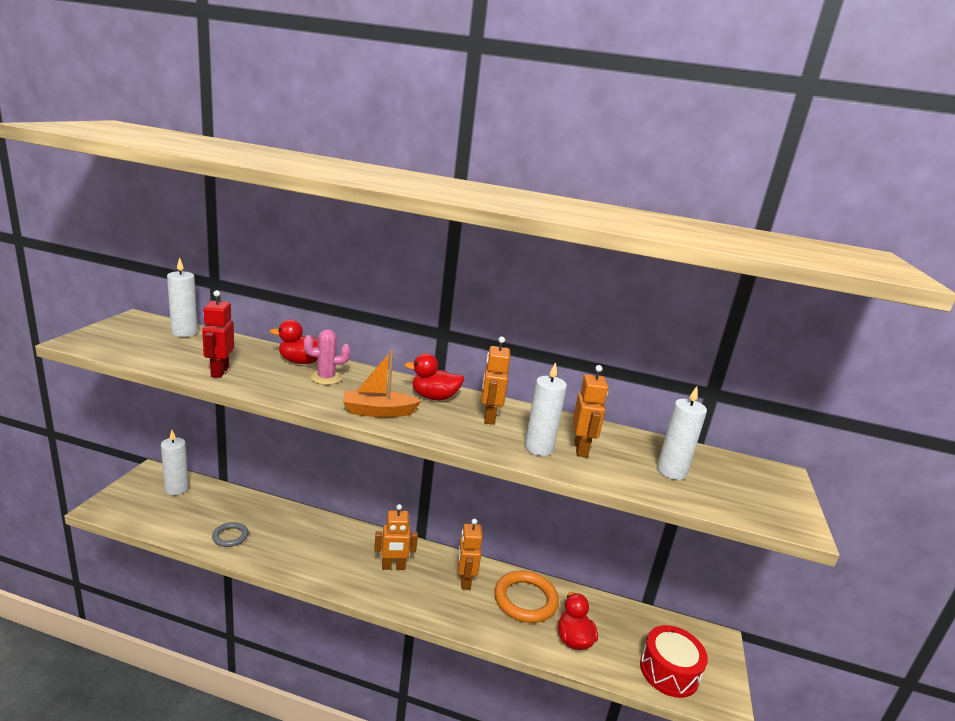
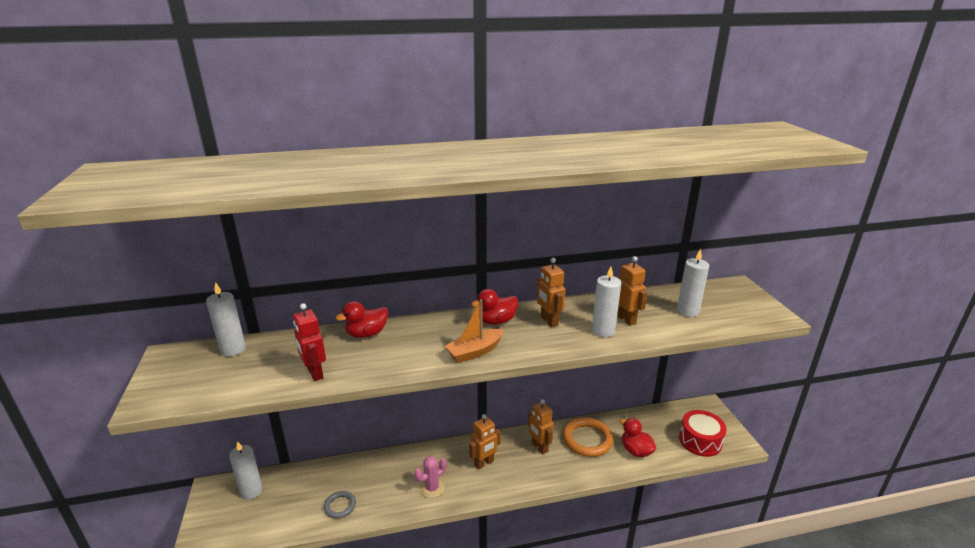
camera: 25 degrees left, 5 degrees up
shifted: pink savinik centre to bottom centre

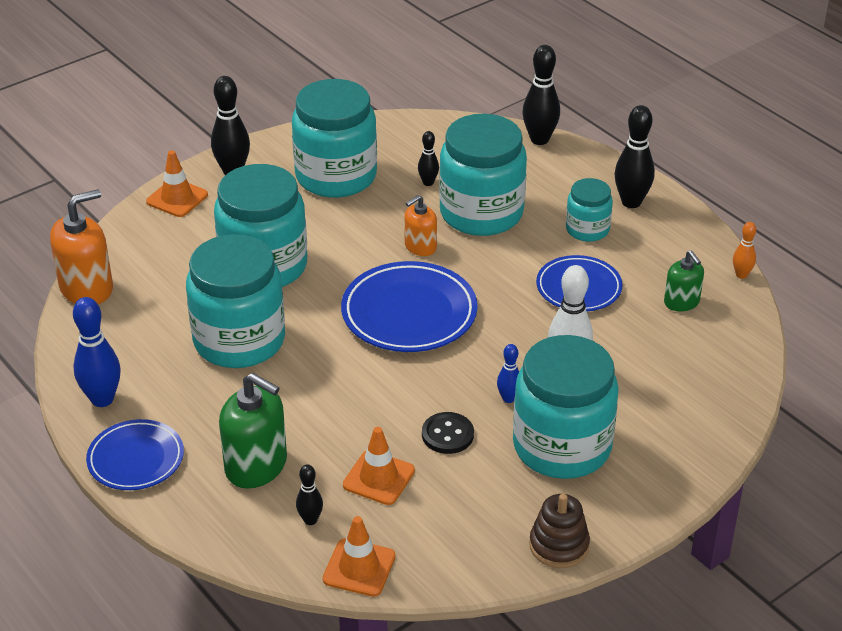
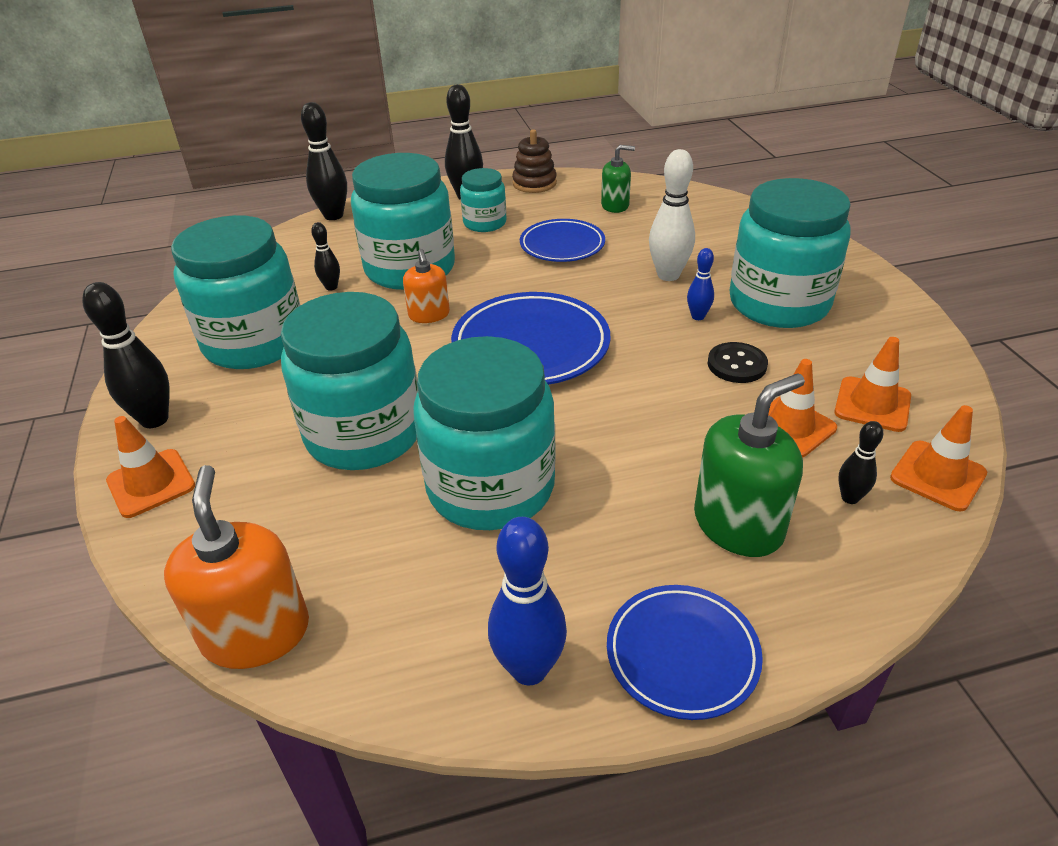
camera: 65 degrees left, 0 degrees up
gone: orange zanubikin middle right
new: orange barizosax (no. 3 from left) middle right
shifted: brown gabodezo bottom centre to top centre

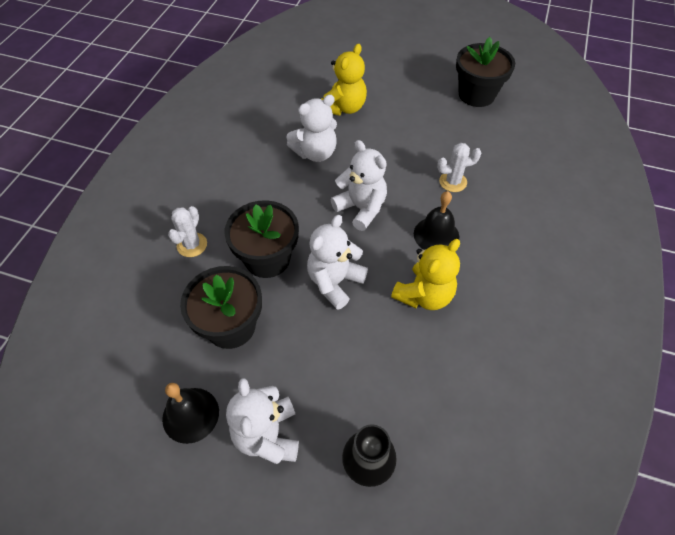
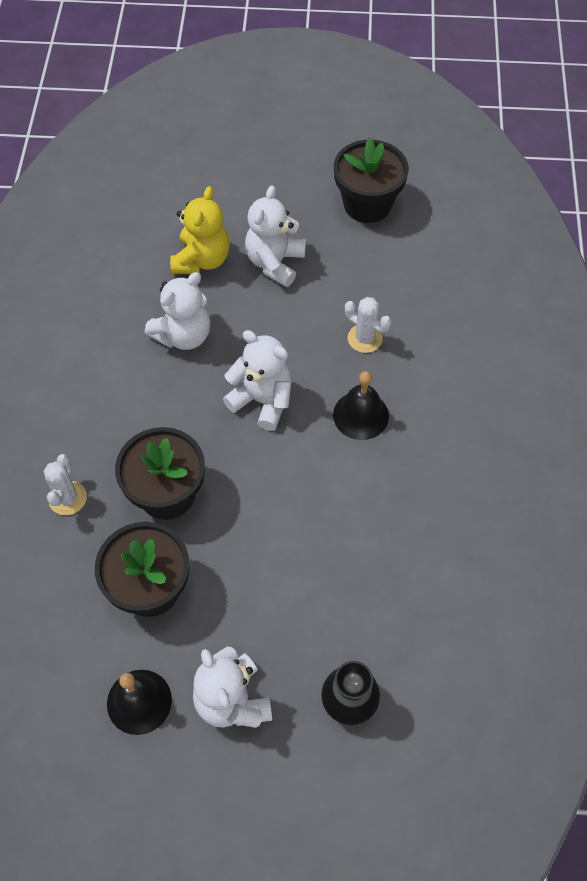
camera: 15 degrees left, 5 degrees up
gone: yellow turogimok (no. 2 from left) centre
shifted: white turogimok (no. 3 from left in the first image) centre to white turogimok (no. 4 from left) top centre
rotated: white savinik (no. 2 from left) top right = centre 60 degrees clockwise

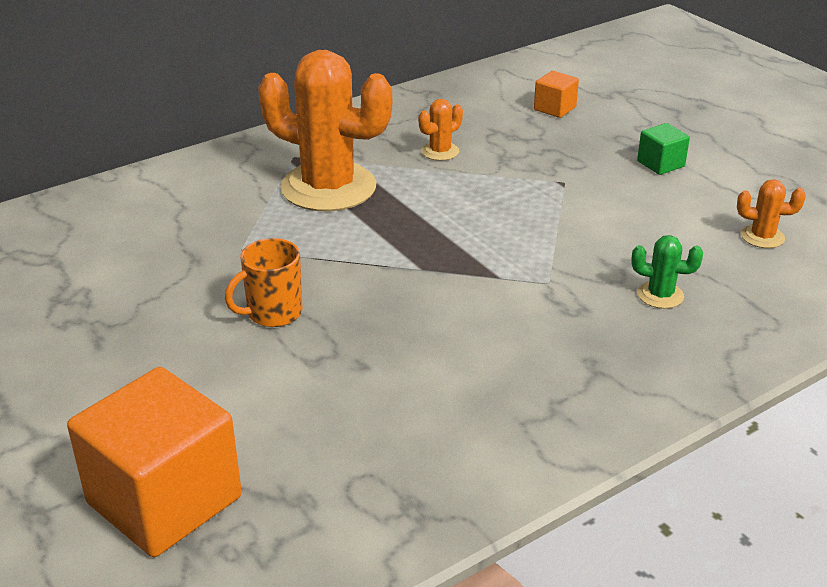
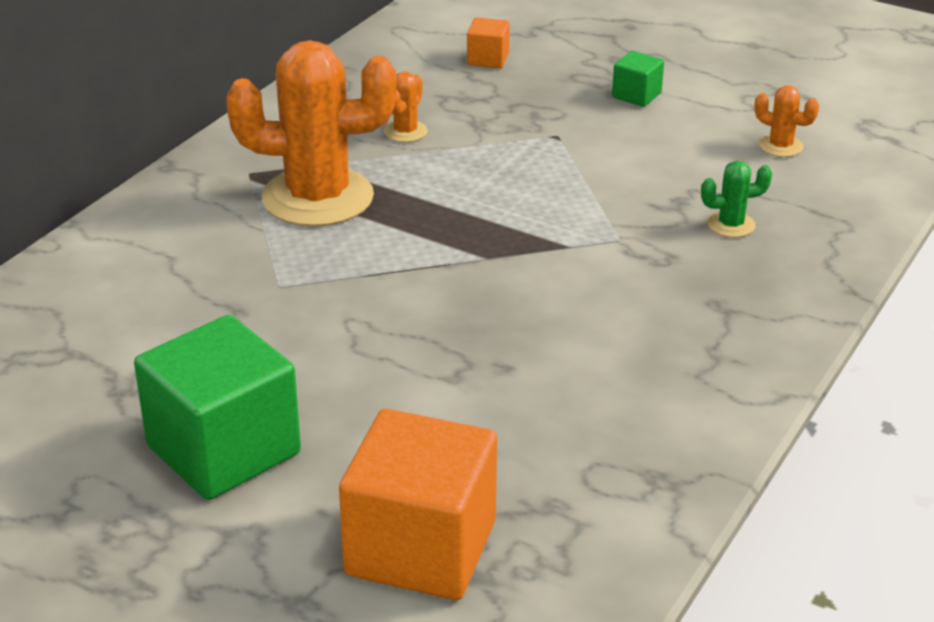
camera: 25 degrees left, 0 degrees up
gone: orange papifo middle left
new: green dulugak (no. 1 from left) middle left
rotated: orange savinik (no. 3 from left) middle right = top right 45 degrees clockwise

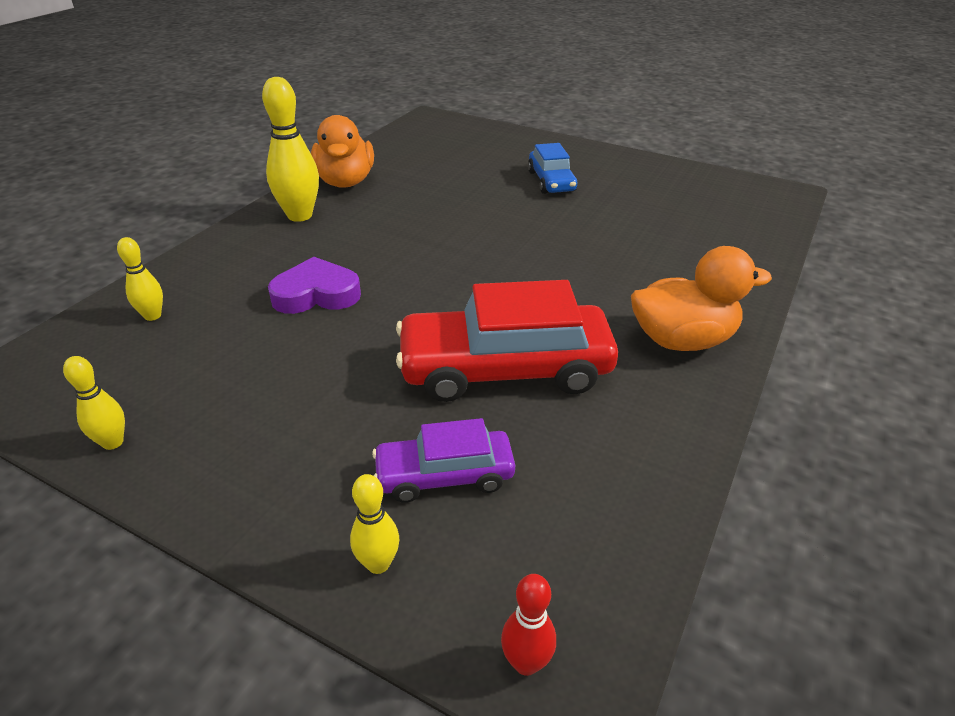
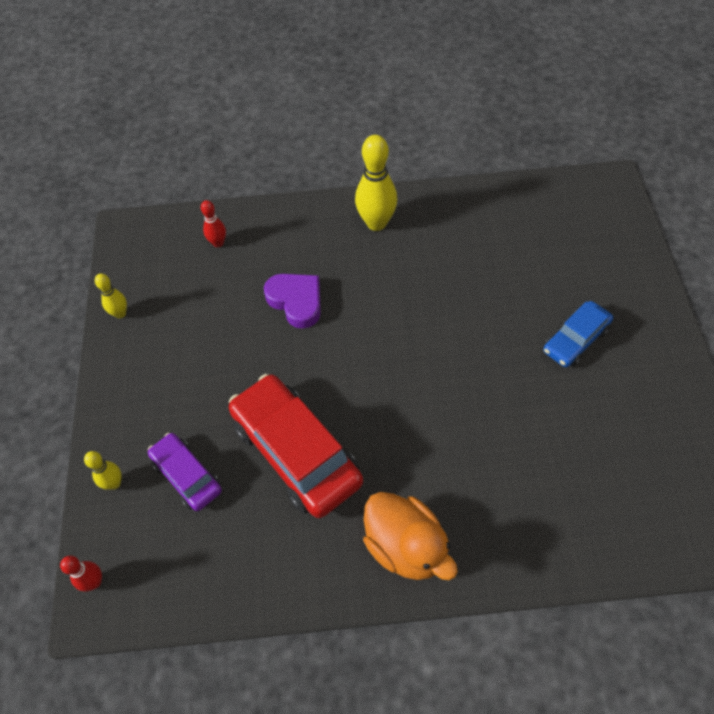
camera: 60 degrees right, 20 degrees up
gone: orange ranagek (no. 1 from left) top centre
repainted: yellow zanubikin (no. 2 from left) middle left to red zanubikin (no. 2 from left) top left

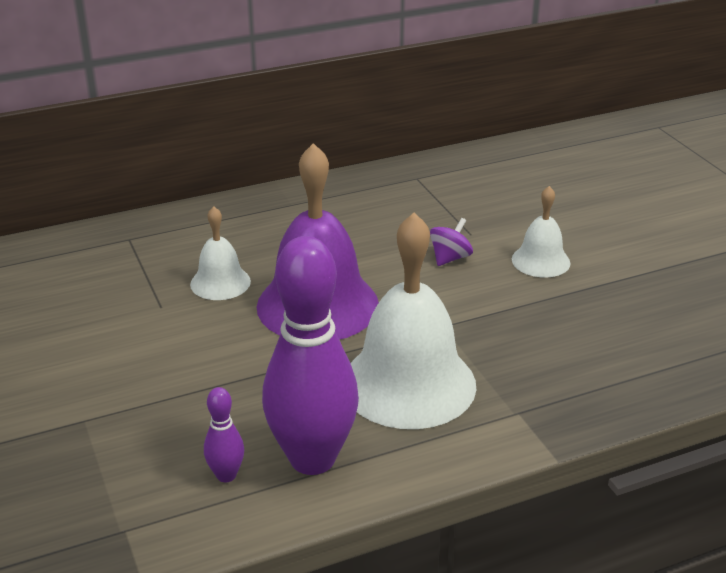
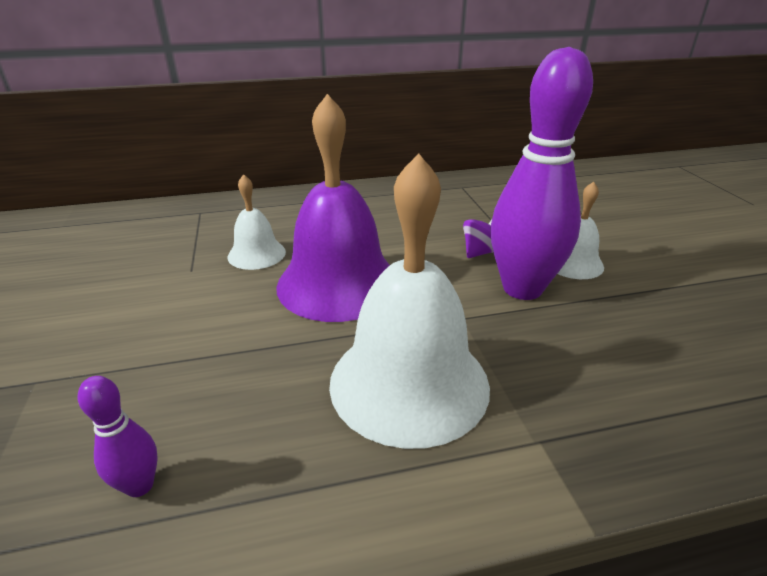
camera: 10 degrees right, 0 degrees up
shifted: purple zanubikin (no. 2 from left) centre to top right

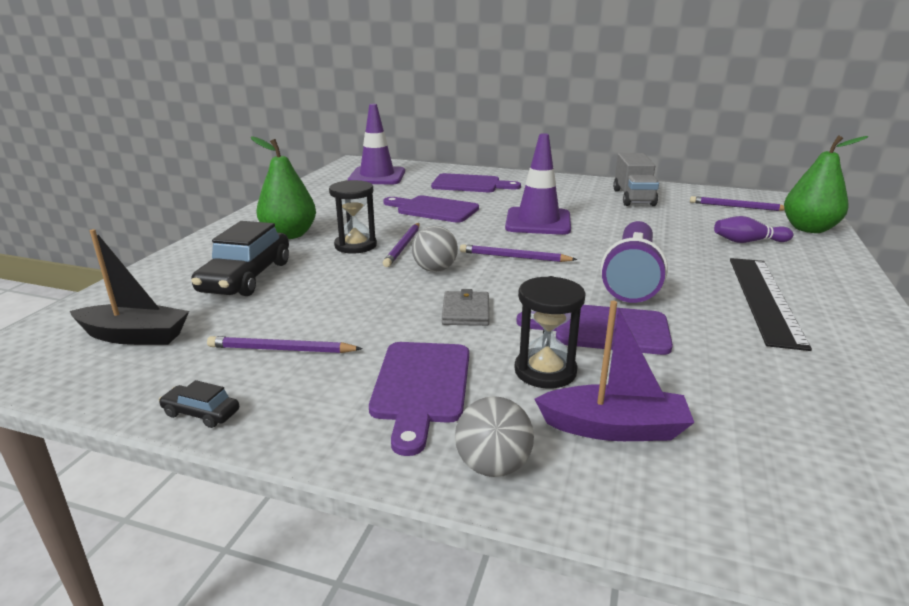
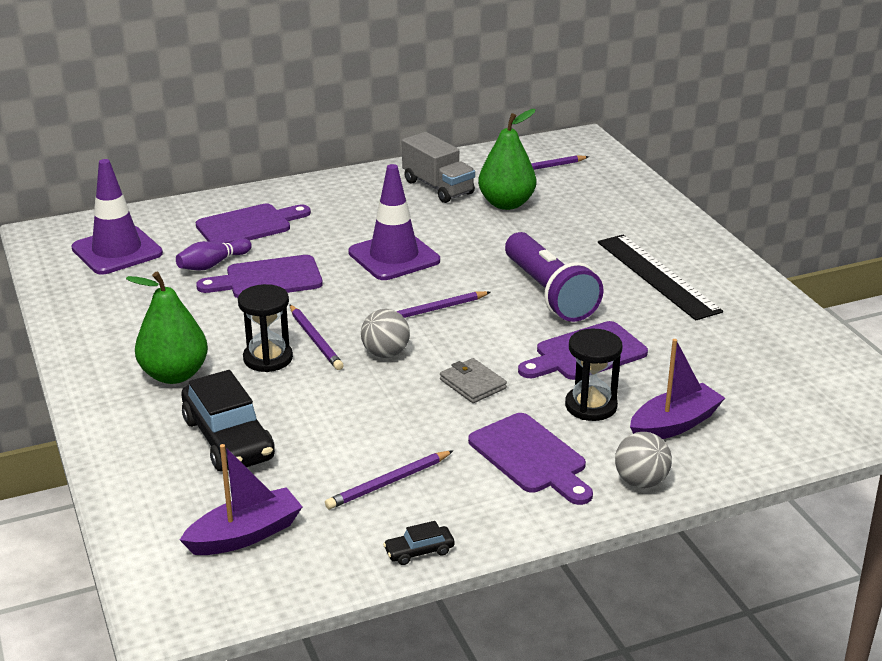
camera: 40 degrees left, 5 degrees up
shifted: purple zanubikin middle right to middle left; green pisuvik (no. 2 from left) top right to top centre
repainted: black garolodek middle left to purple garolodek (no. 1 from left) bottom left

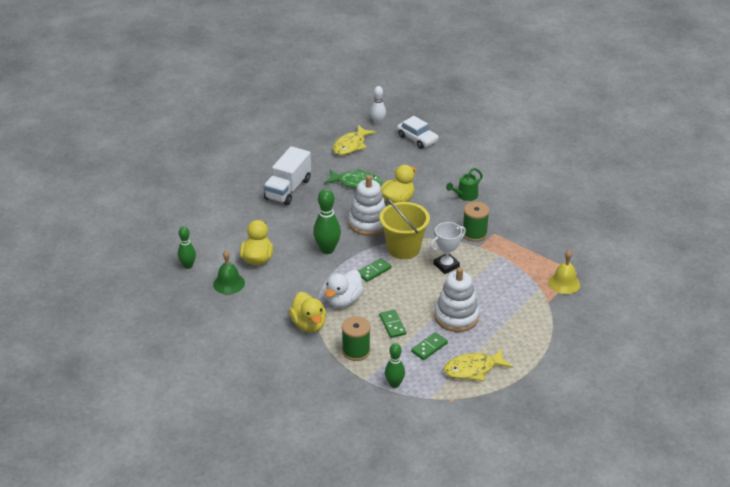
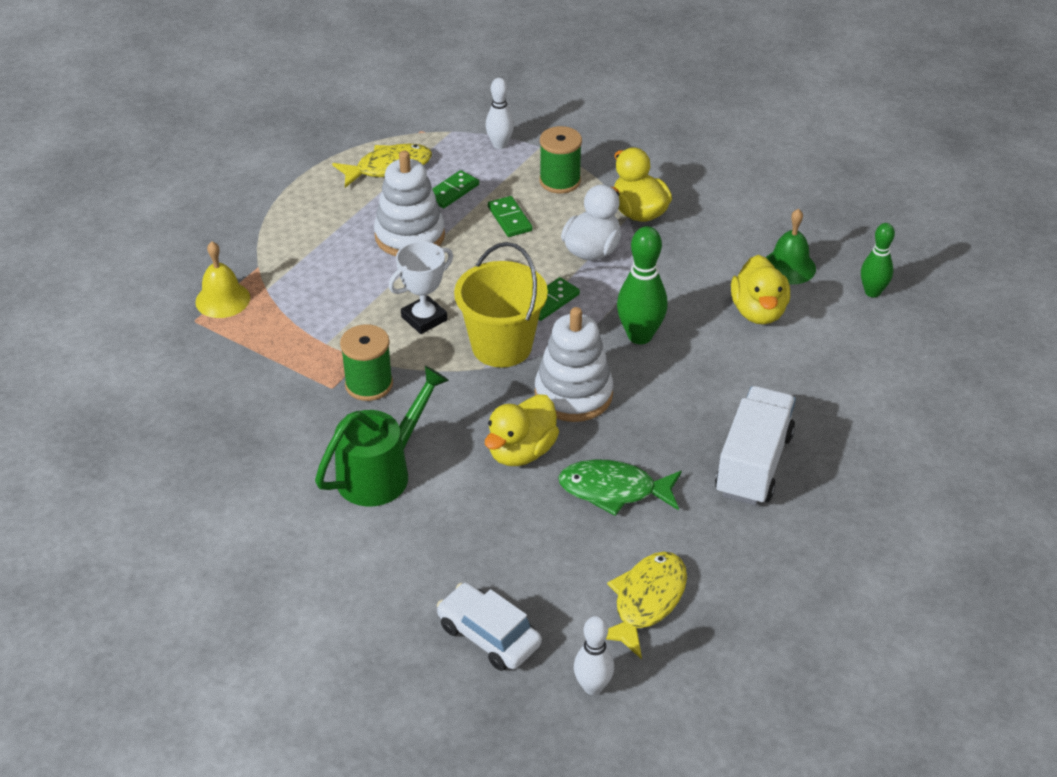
camera: 175 degrees right, 5 degrees up
repainted: green zanubikin (no. 3 from left) bottom centre to white zanubikin (no. 1 from left) top centre
scaled: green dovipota centre = centre x1.65

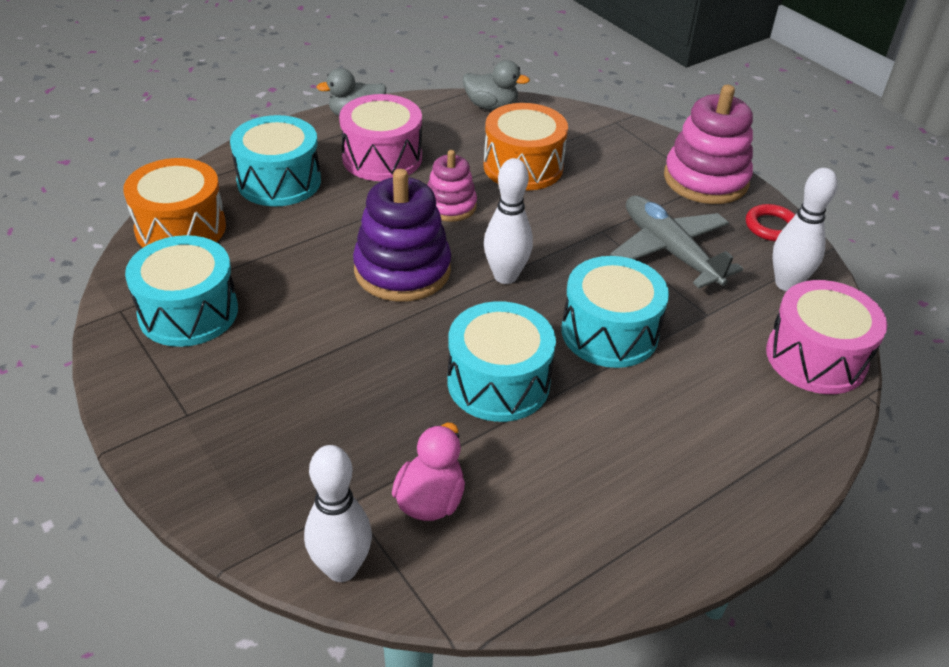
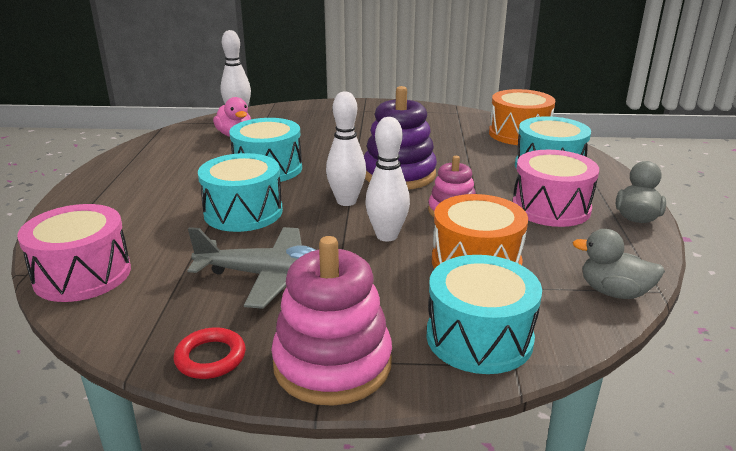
camera: 130 degrees right, 15 degrees down
shifted: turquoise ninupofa (no. 1 from left in the first image) middle left to turquoise ninupofa (no. 3 from left) bottom centre; white zanubikin (no. 3 from left) middle right to centre
rotated: grey ranagek (no. 2 from left in the first image) top centre = middle right 60 degrees clockwise

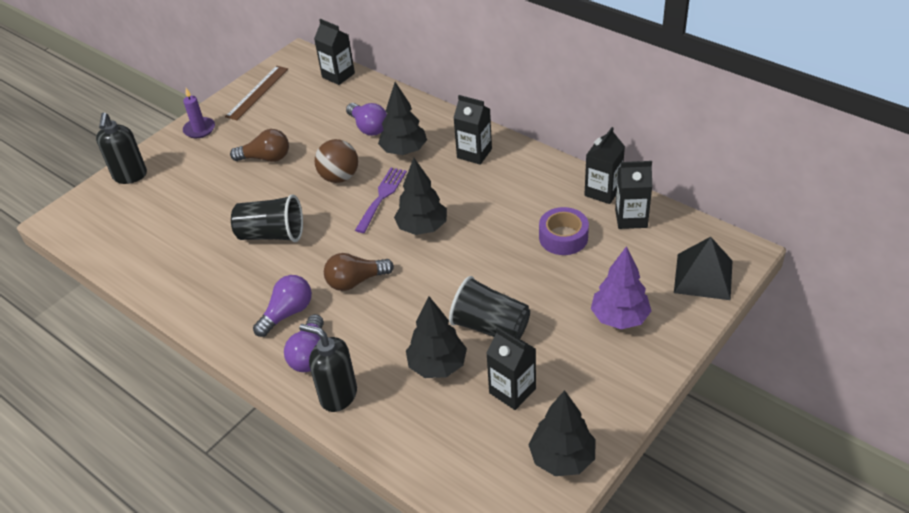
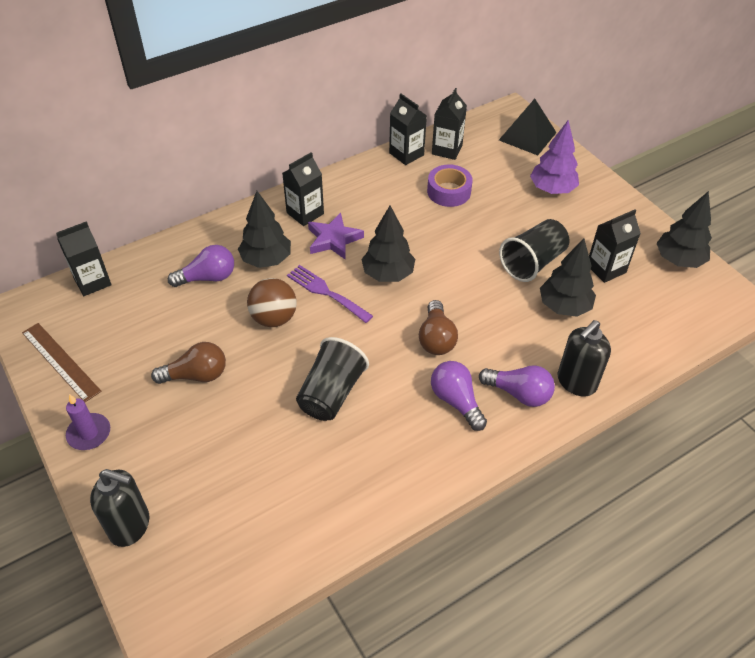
camera: 75 degrees left, 5 degrees up
new: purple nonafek centre
rotated: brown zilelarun (no. 1 from left) top left = middle left 60 degrees clockwise

